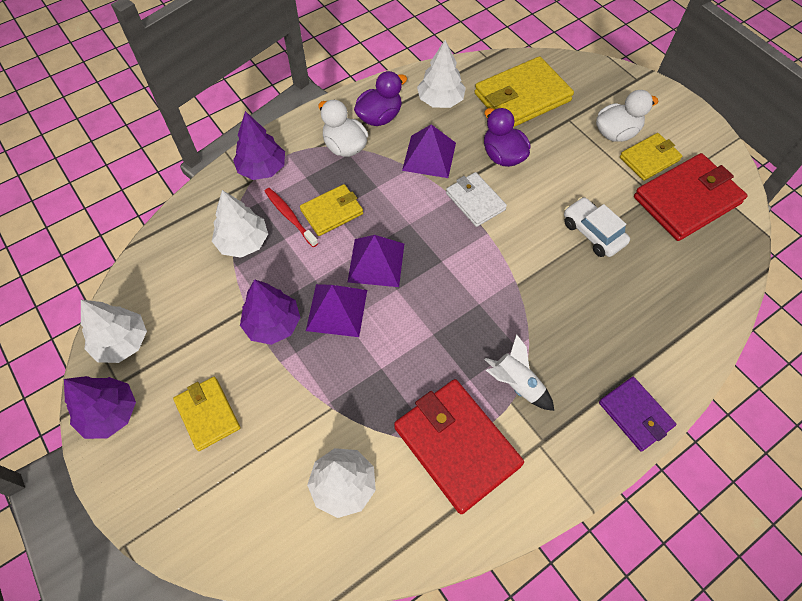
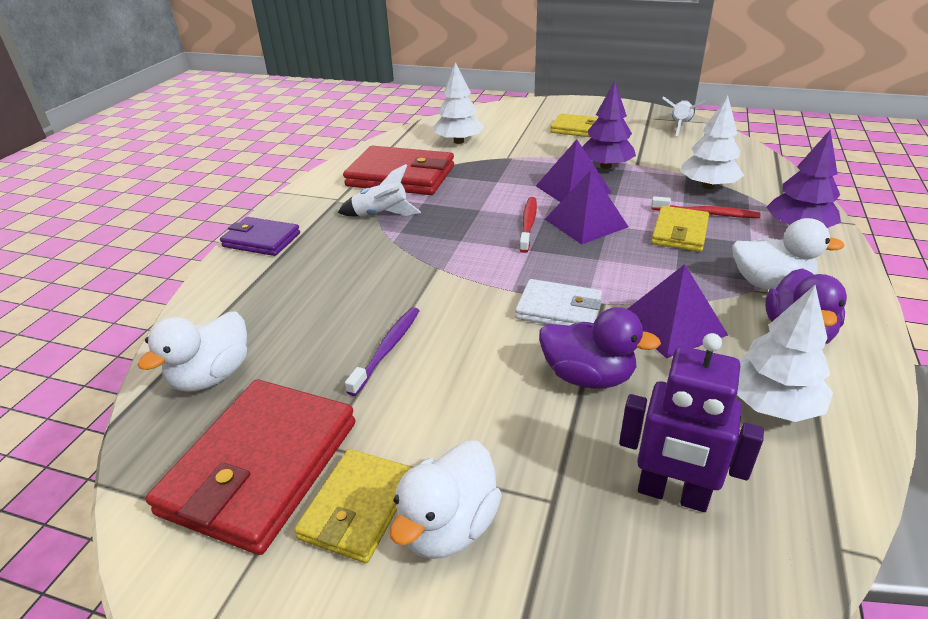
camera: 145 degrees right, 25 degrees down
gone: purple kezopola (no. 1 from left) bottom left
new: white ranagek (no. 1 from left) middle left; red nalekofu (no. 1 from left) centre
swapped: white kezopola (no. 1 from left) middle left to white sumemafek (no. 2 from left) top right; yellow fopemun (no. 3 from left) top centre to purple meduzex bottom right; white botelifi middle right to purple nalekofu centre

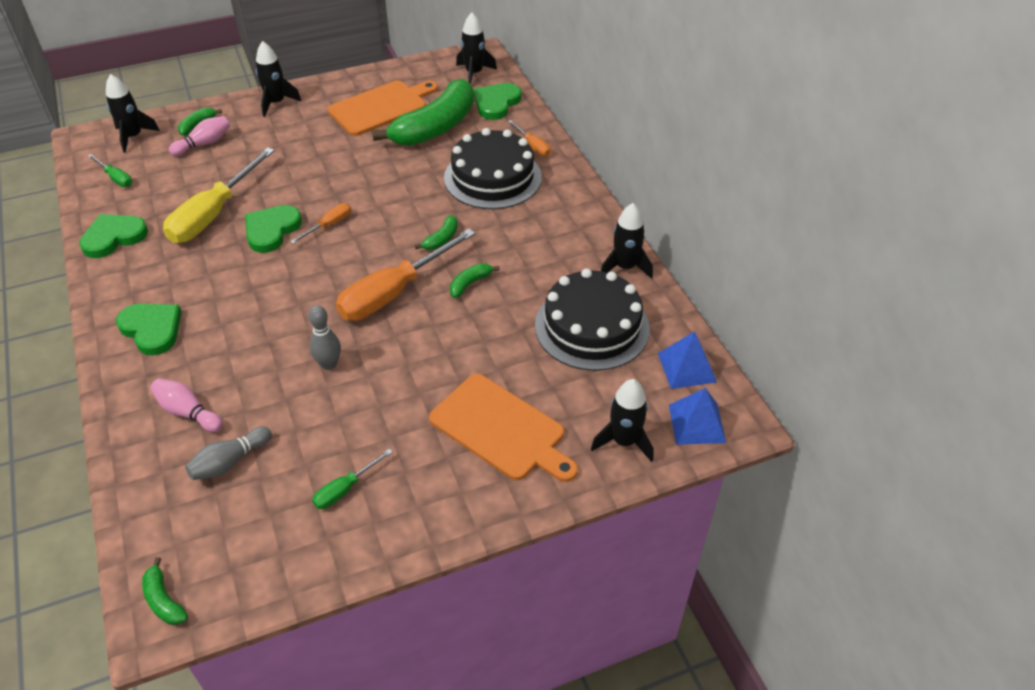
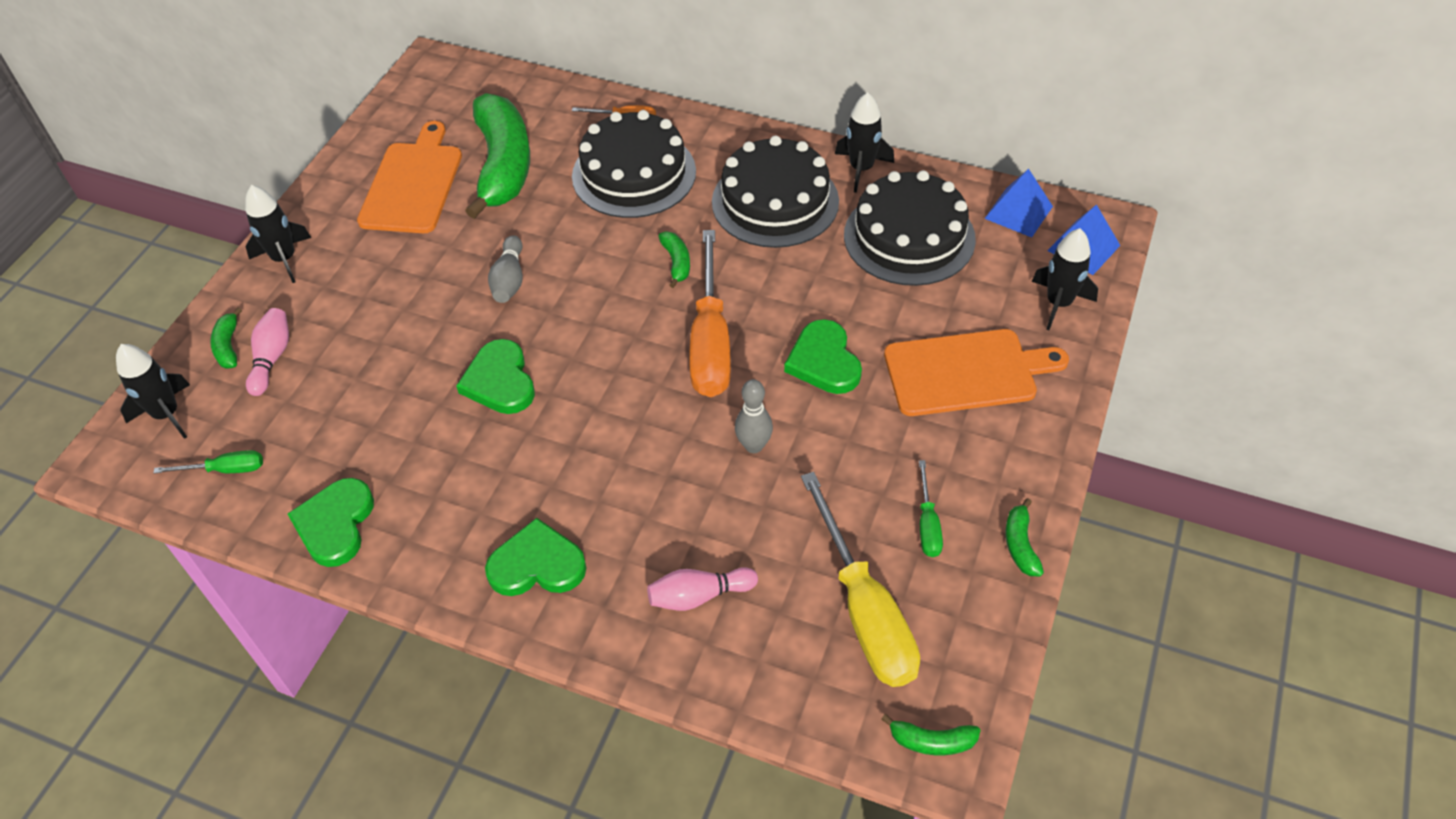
camera: 45 degrees left, 5 degrees up
gone: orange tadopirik (no. 1 from left) top left; black sumemafek (no. 3 from left) top centre
new: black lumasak (no. 2 from left) top centre
shifted: yellow tadopirik top left to bottom centre; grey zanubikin (no. 1 from left) middle left to top centre; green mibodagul (no. 5 from left) centre to middle right; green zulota (no. 4 from left) top centre to centre

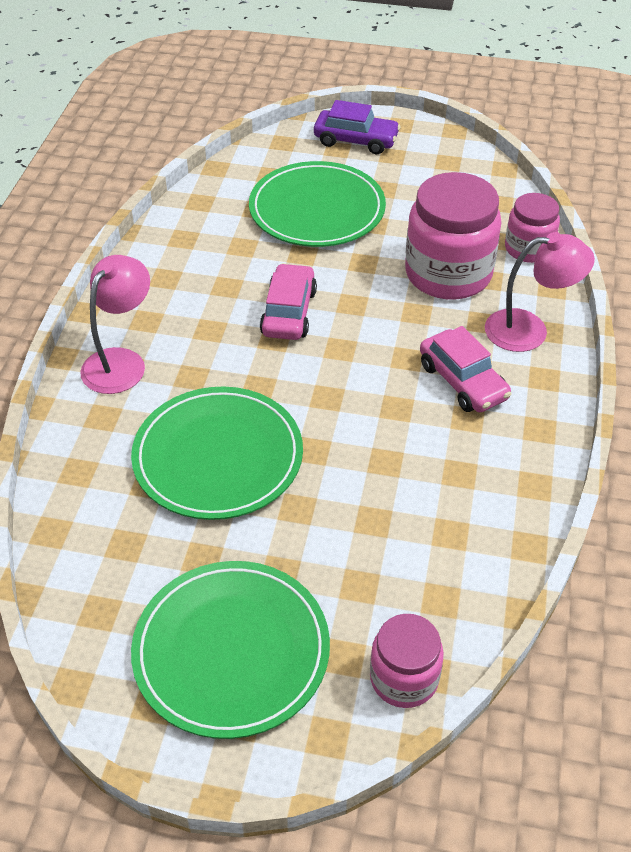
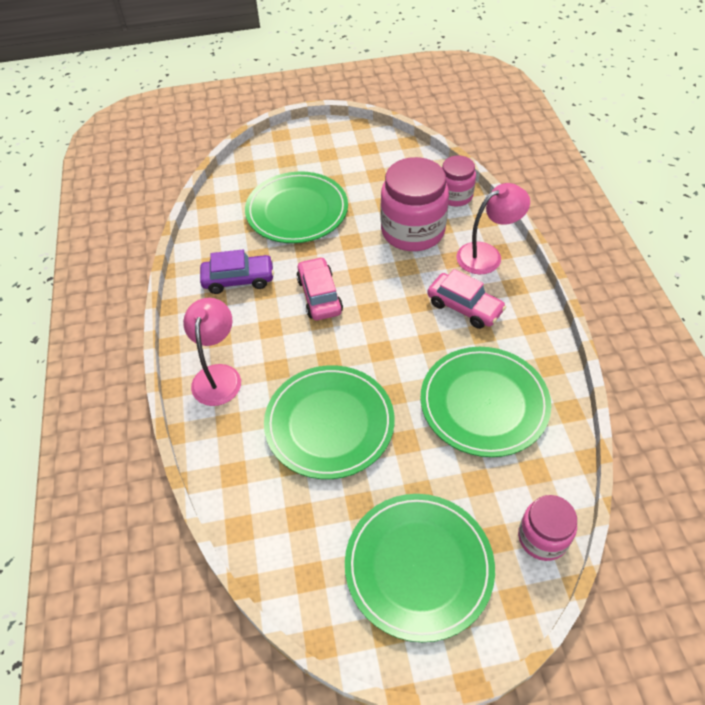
camera: 20 degrees left, 5 degrees up
new: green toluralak (no. 4 from left) middle right
shifted: purple botelifi top centre to centre

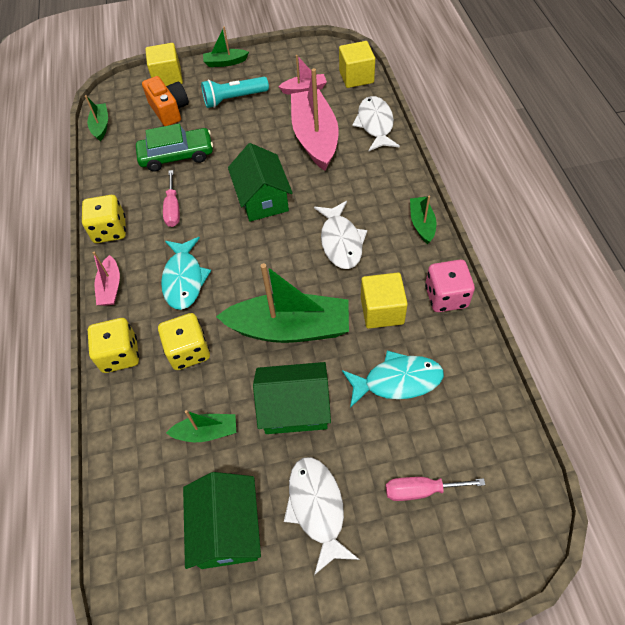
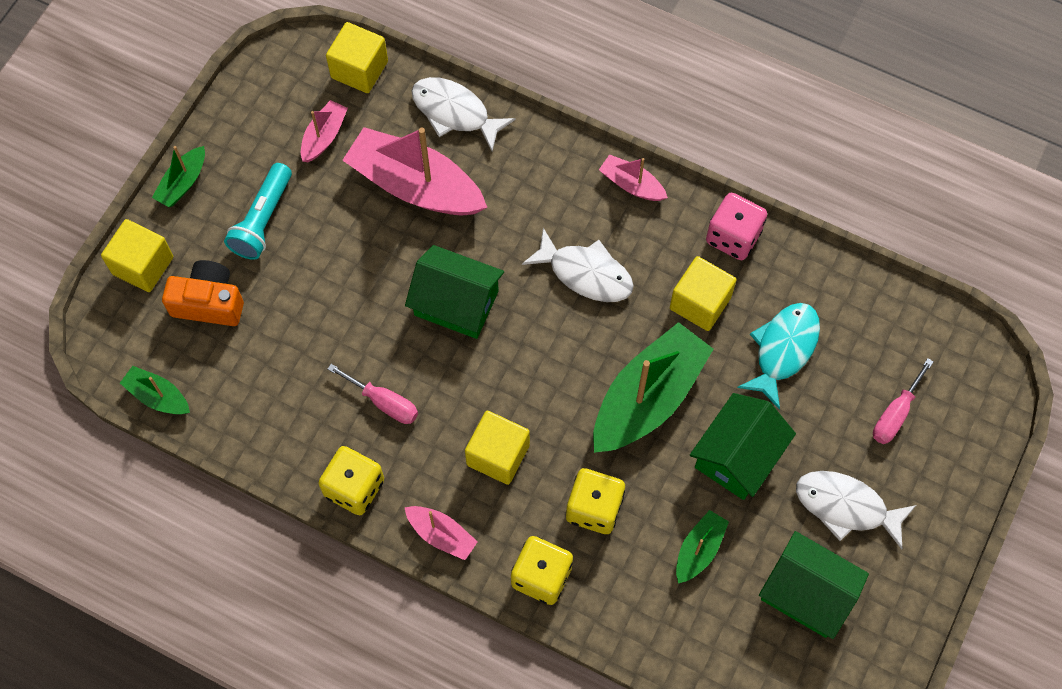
camera: 55 degrees left, 10 degrees up
gone: green botelifi top left
swapped: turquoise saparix (no. 1 from left) middle left to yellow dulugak (no. 3 from left) centre
repainted: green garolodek (no. 5 from left) middle right to pink garolodek (no. 4 from left) top centre

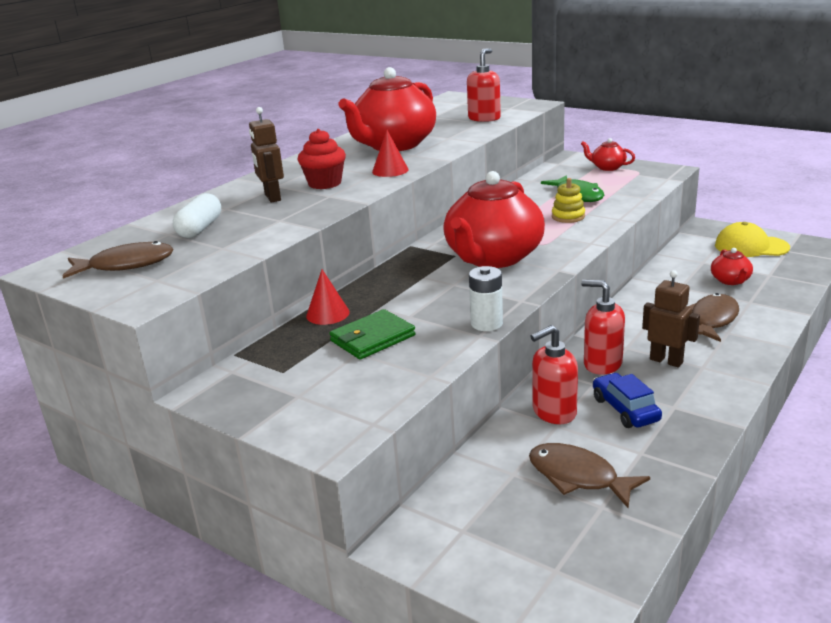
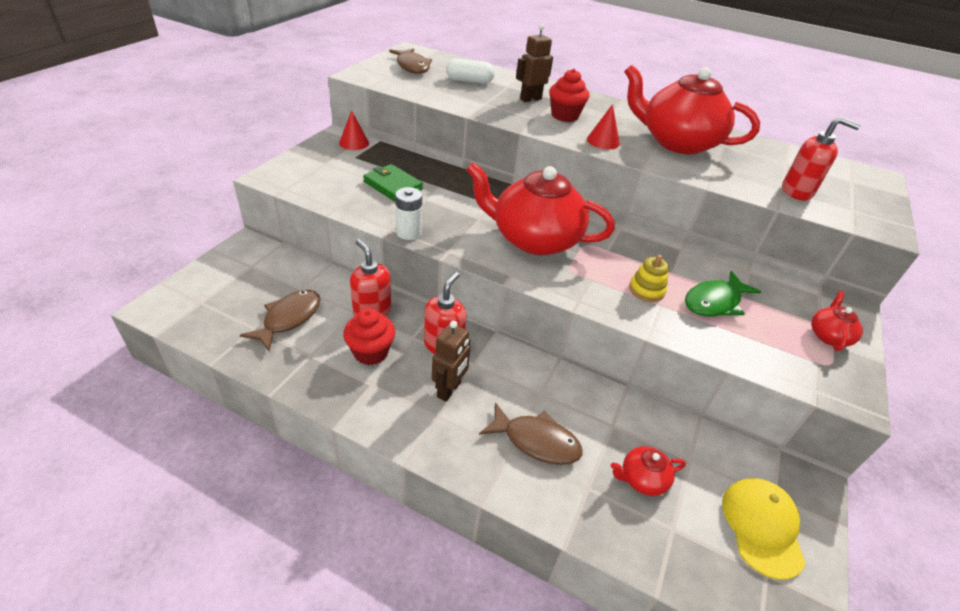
camera: 75 degrees right, 15 degrees up
shifted: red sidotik (no. 1 from left) centre to top centre
swapped: blue botelifi middle right to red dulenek (no. 1 from left) centre

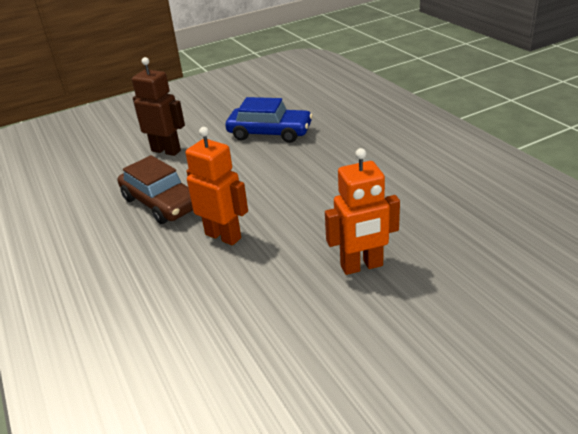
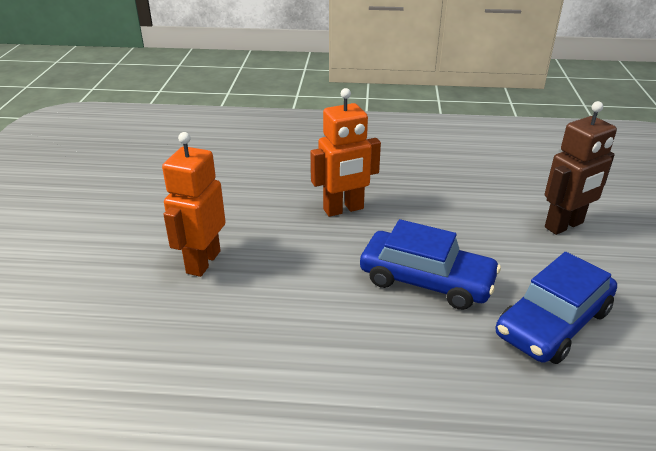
camera: 120 degrees right, 0 degrees up
gone: brown botelifi middle left
new: blue botelifi (no. 1 from left) centre

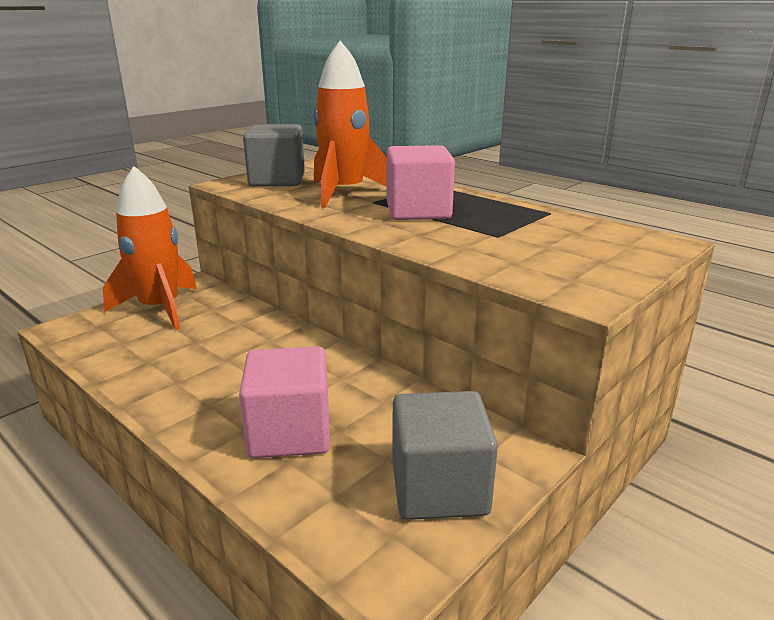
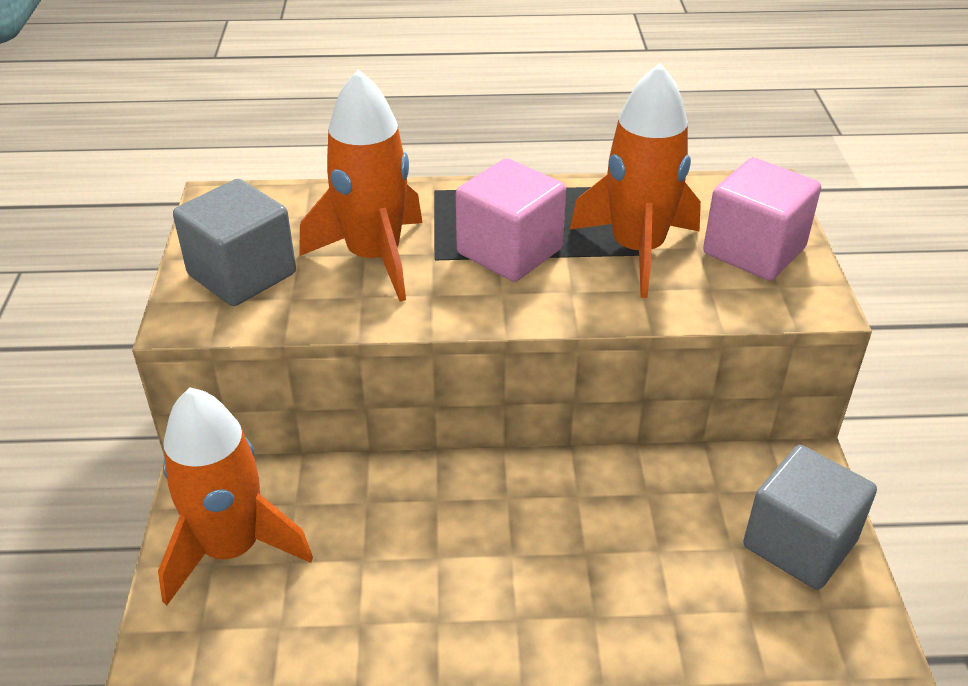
camera: 45 degrees left, 15 degrees up
new: orange sumemafek (no. 3 from left) top centre
shifted: pink dulugak (no. 1 from left in the first image) centre to pink dulugak (no. 2 from left) top right

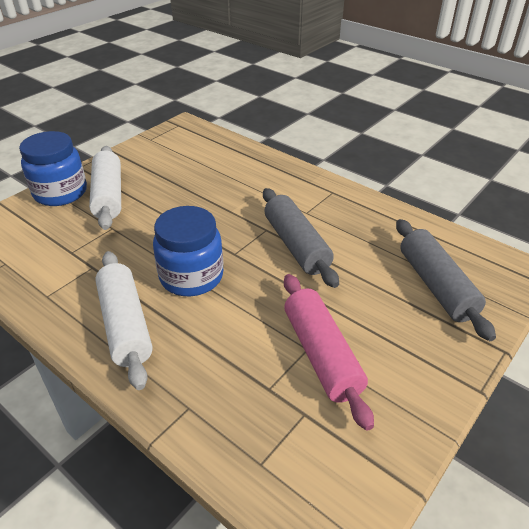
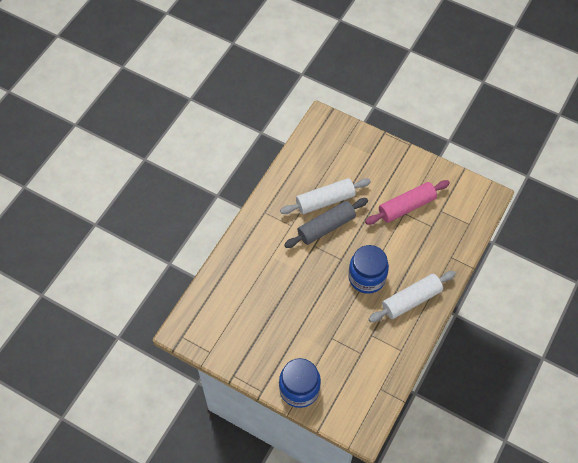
camera: 100 degrees left, 20 degrees up
gone: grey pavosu (no. 2 from left) middle right
shifted: white pavosu (no. 1 from left) middle left to centre

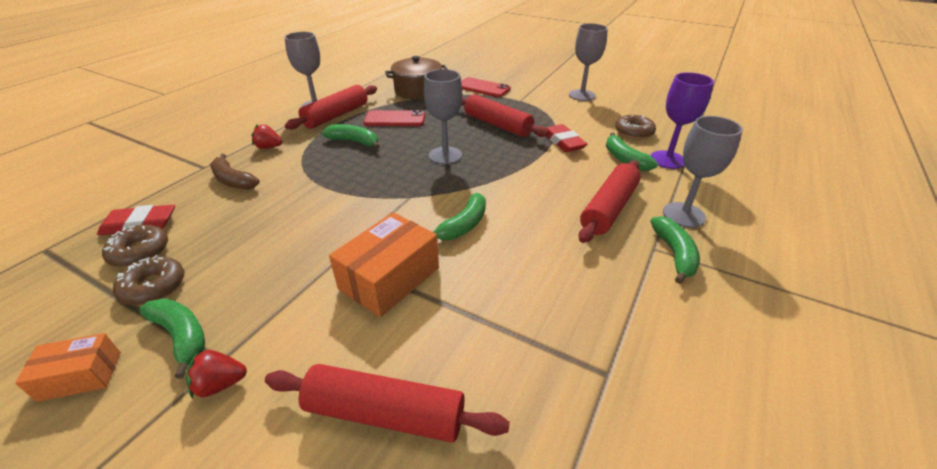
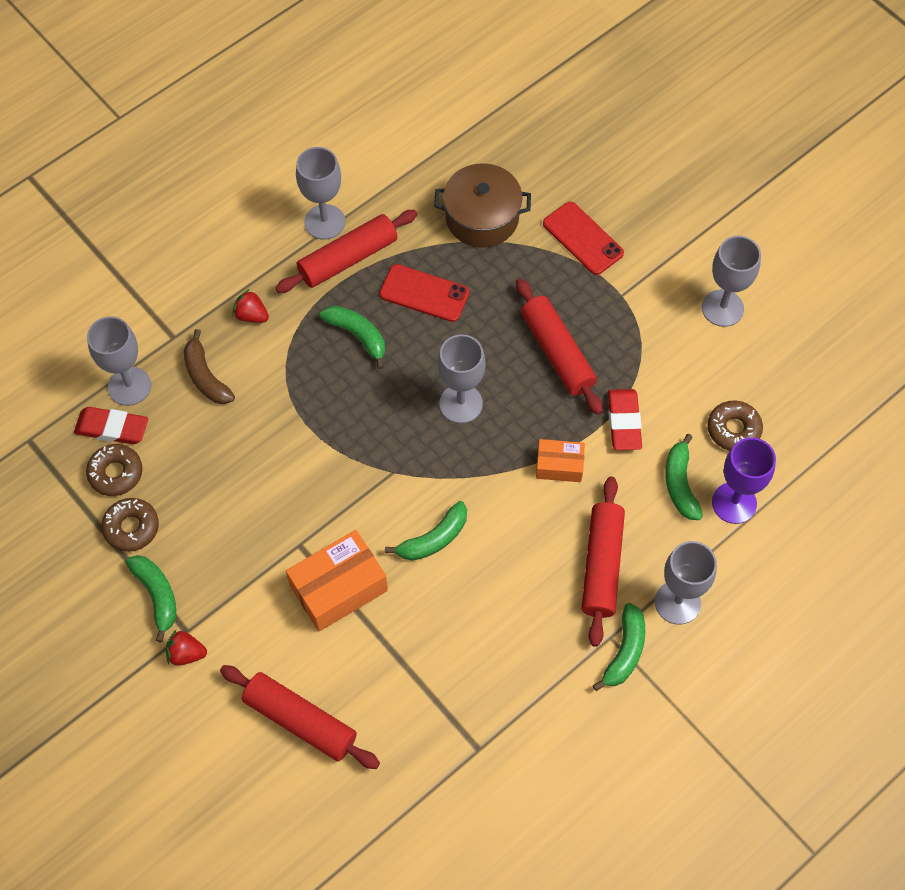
camera: 20 degrees right, 25 degrees up
new: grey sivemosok (no. 1 from left) middle left
shifted: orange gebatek (no. 1 from left in the first image) bottom left to orange gebatek (no. 2 from left) centre
rotated: red pavosu (no. 4 from left) centre = centre 45 degrees counterclockwise

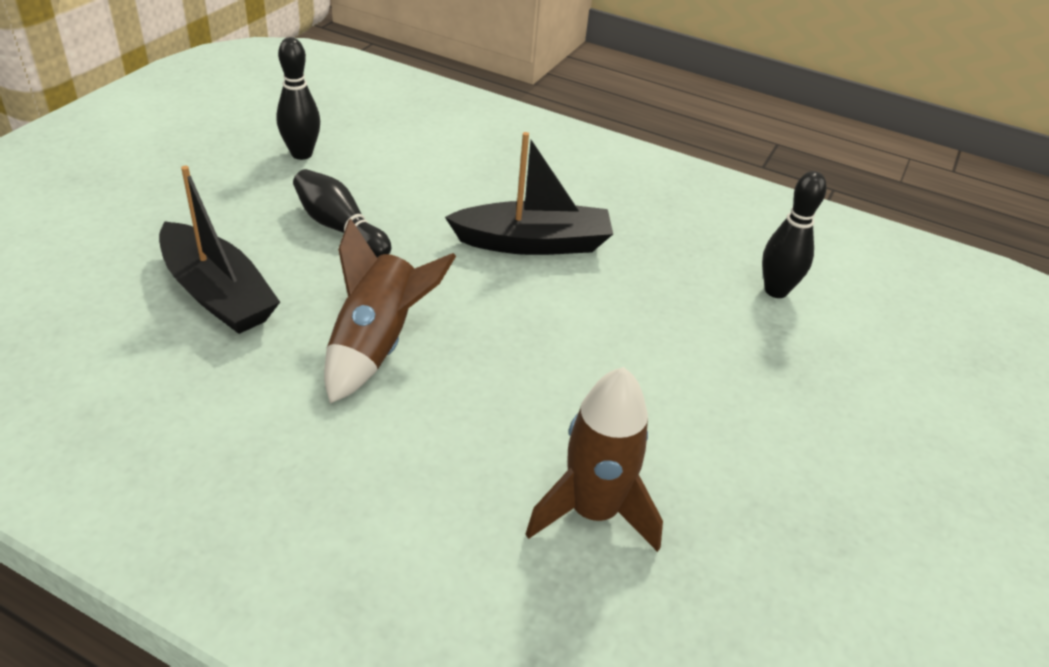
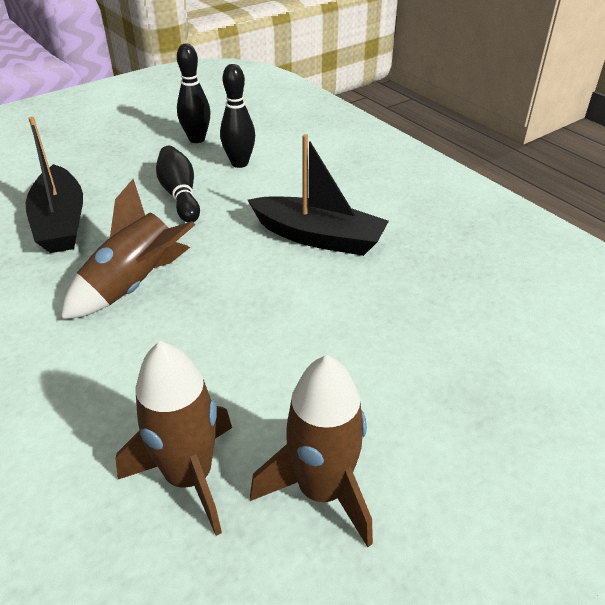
camera: 30 degrees right, 0 degrees up
new: brown sumemafek (no. 3 from left) bottom centre
shifted: black zanubikin (no. 3 from left) middle right to top centre

